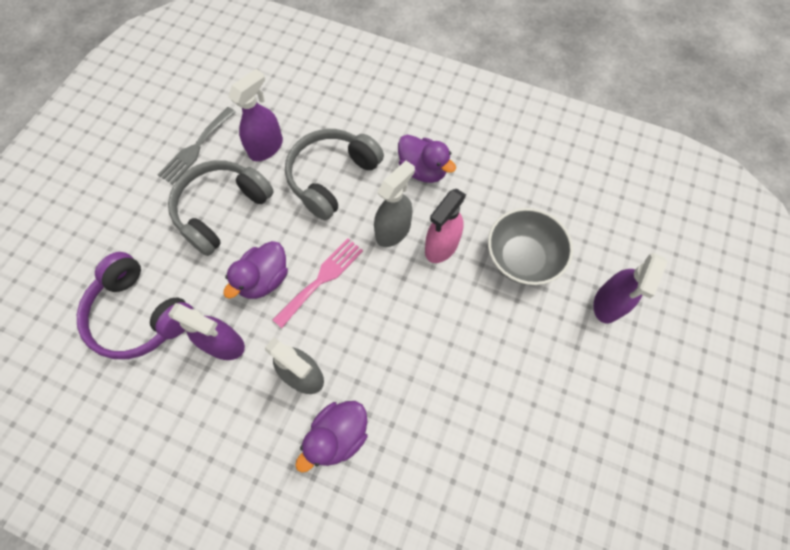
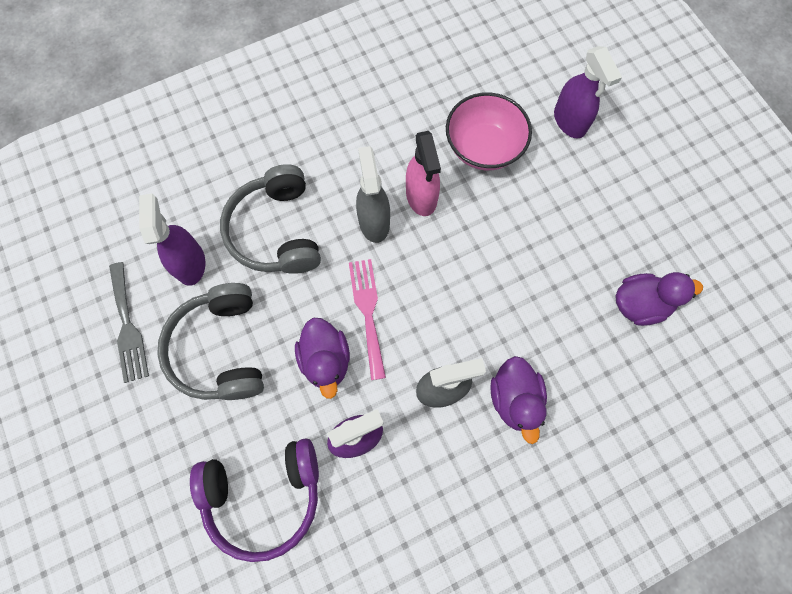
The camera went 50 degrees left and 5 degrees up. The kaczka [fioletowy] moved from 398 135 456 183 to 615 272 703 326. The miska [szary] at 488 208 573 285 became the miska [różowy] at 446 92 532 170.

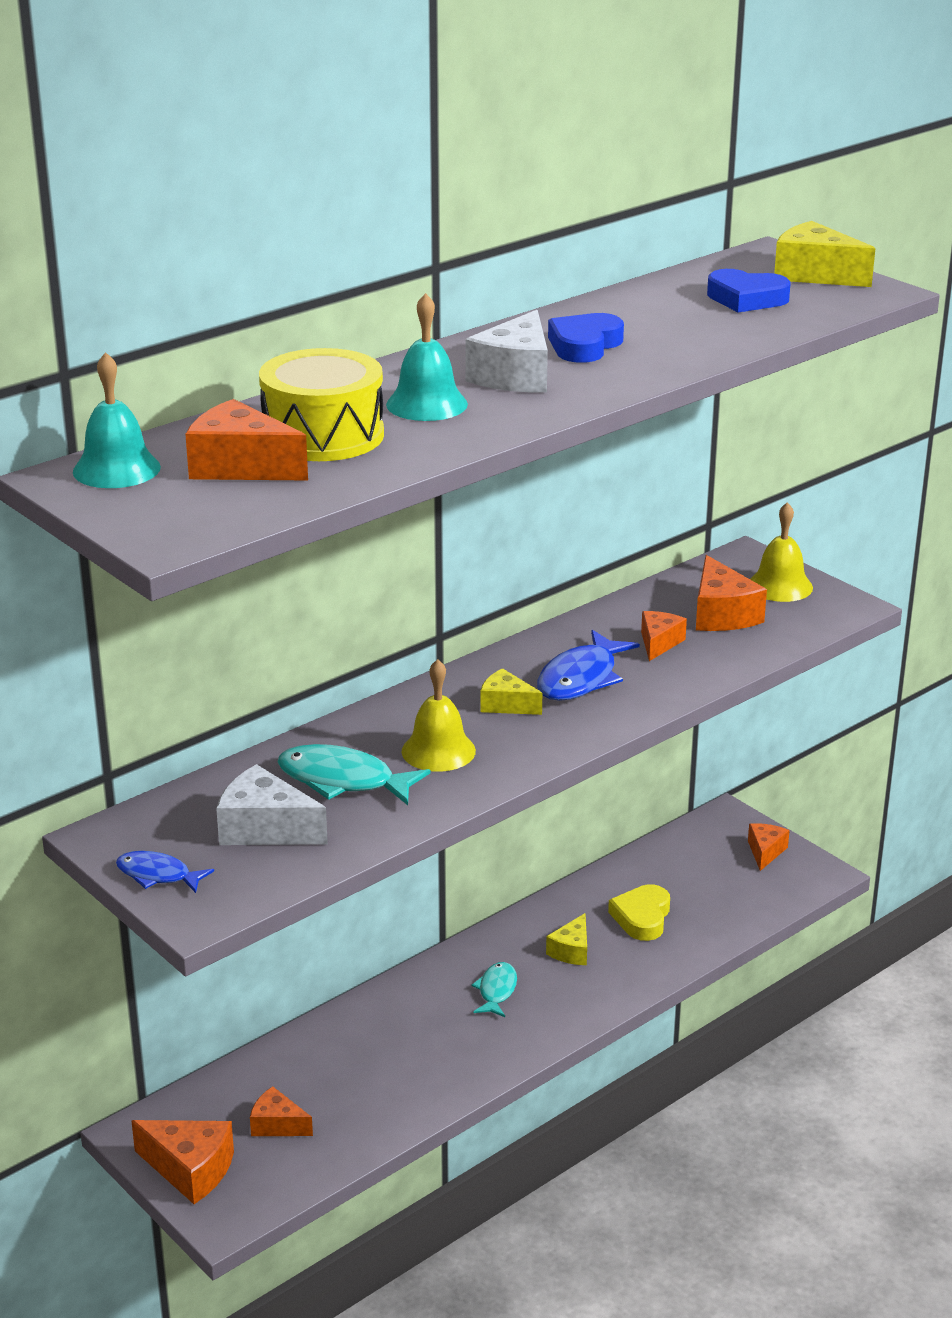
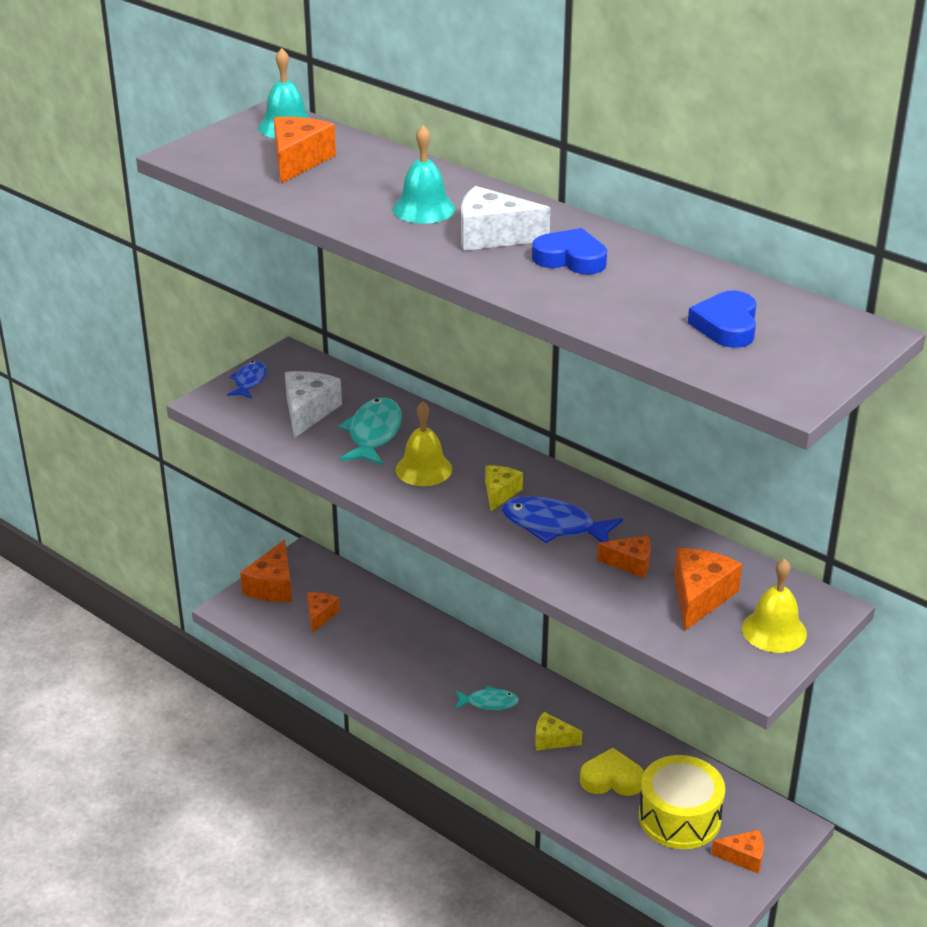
The camera went 80 degrees right and 5 degrees up. The ser [żółty] at 774 221 875 287 disappeared. The bęben [żółty] moved from 259 348 384 461 to 639 755 725 849. The ser [pomarańczowy] at 696 555 767 631 turned 135 degrees clockwise.

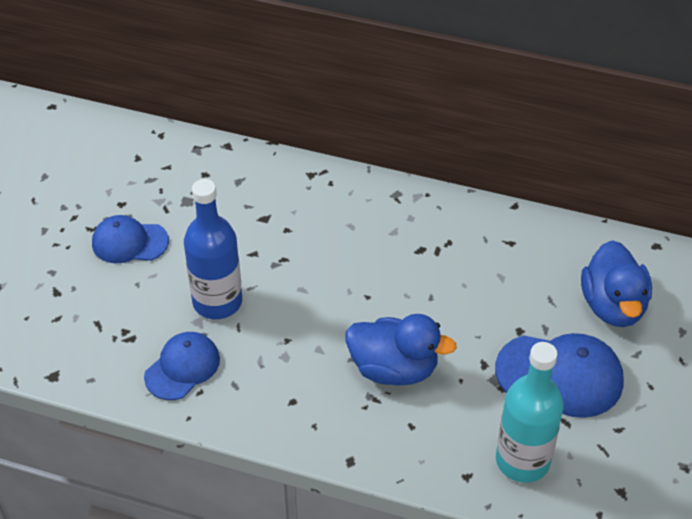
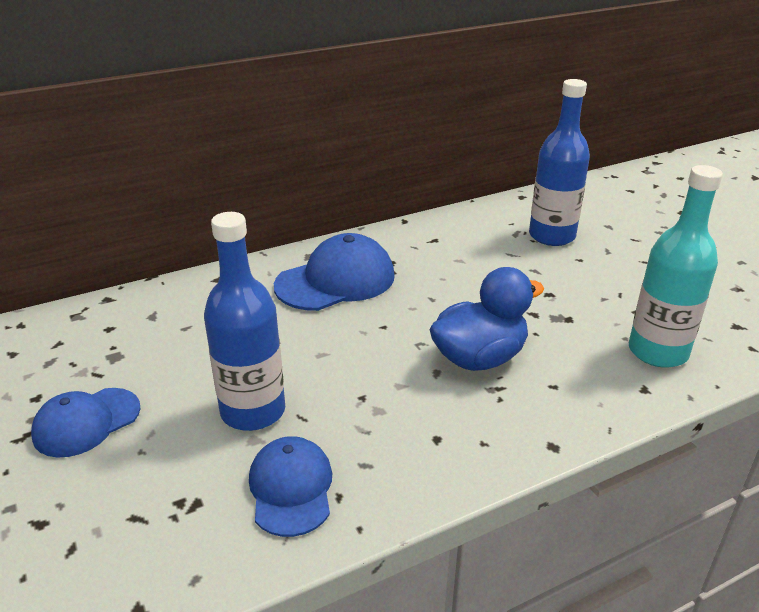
The camera went 45 degrees left and 15 degrees down. The kaczka [niebieski] at 581 240 652 327 was replaced by the butelka [niebieski] at 529 79 590 246. The czapka [niebieski] moved from 495 333 624 418 to 274 233 395 311.

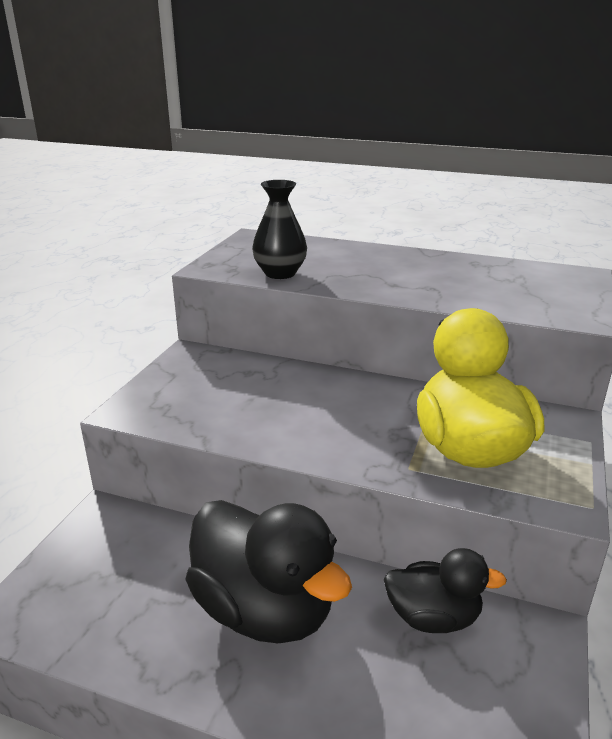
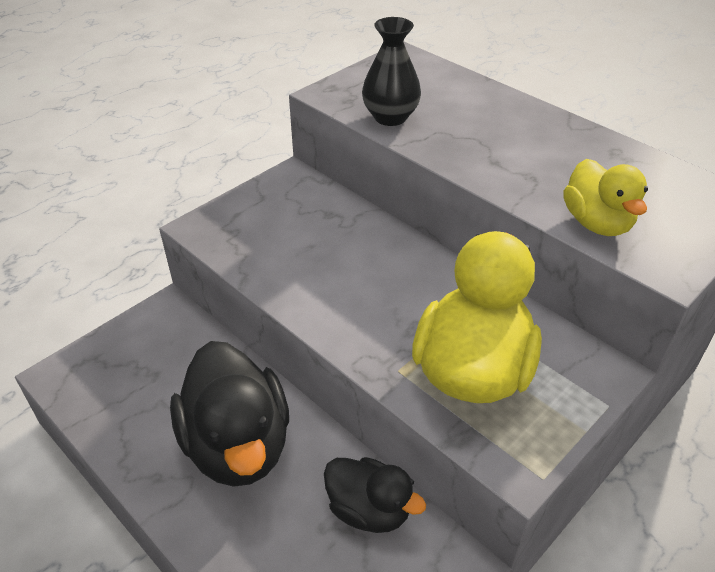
The camera went 25 degrees right and 15 degrees up. The kaczka [żółty] at 563 159 648 236 appeared.

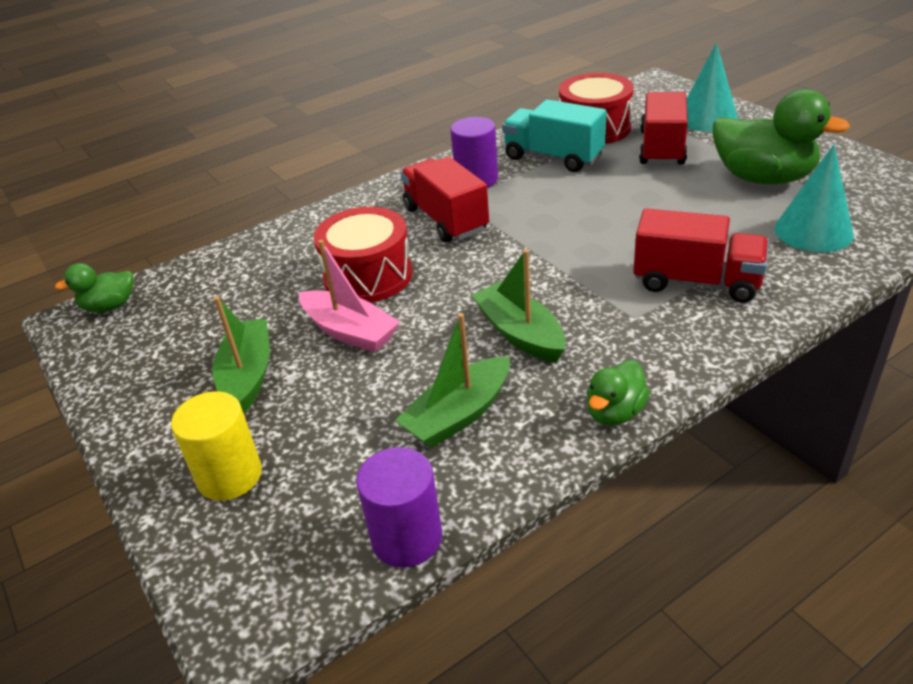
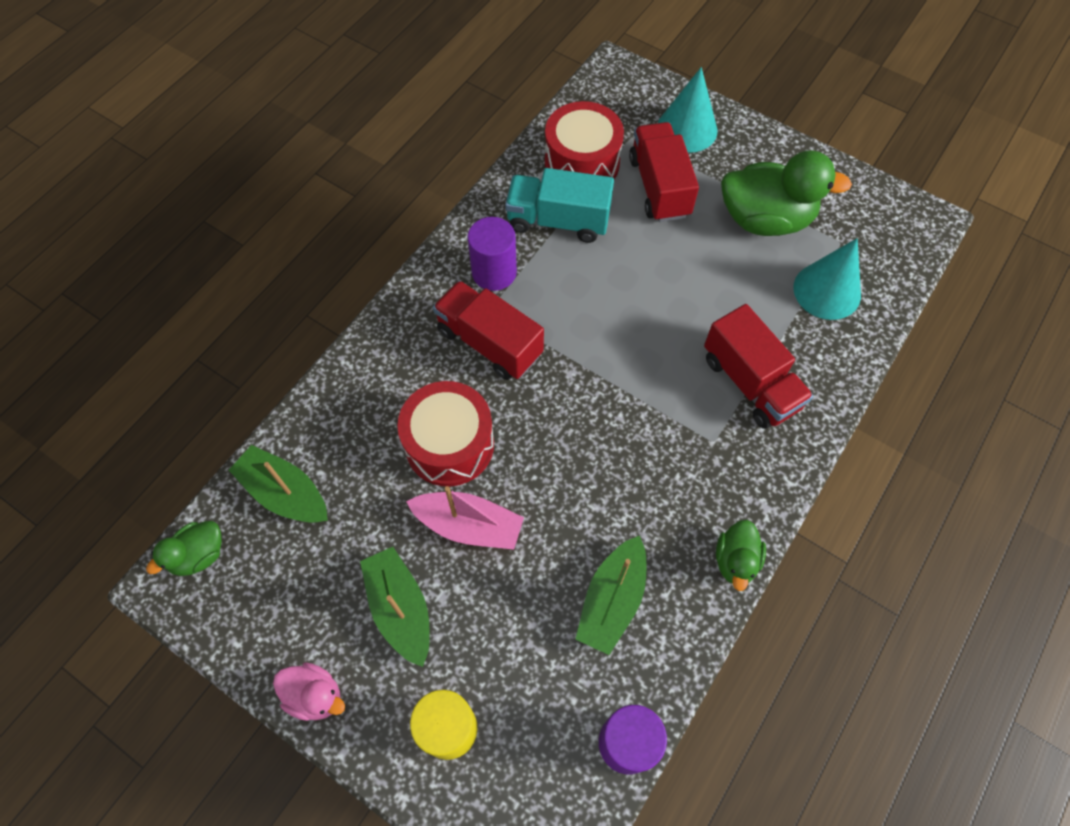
The camera went 25 degrees left and 25 degrees up. The ciężarówka [czerwony] at 633 208 769 303 turned 60 degrees clockwise. The łódka [zielony] moved from 472 249 566 362 to 229 445 328 523. The kaczka [różowy] at 273 662 345 721 appeared.

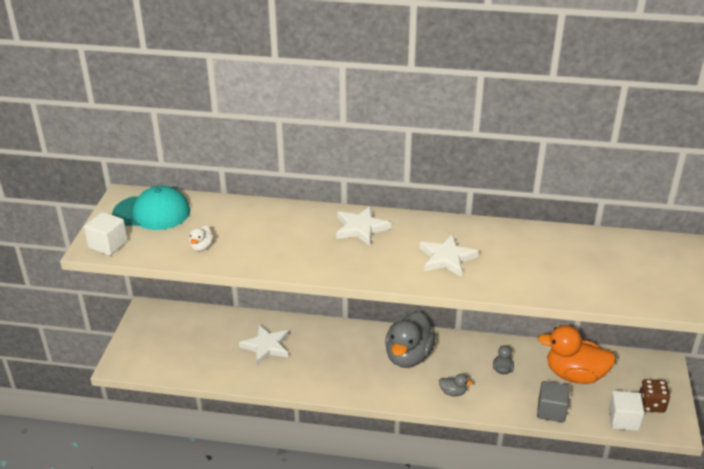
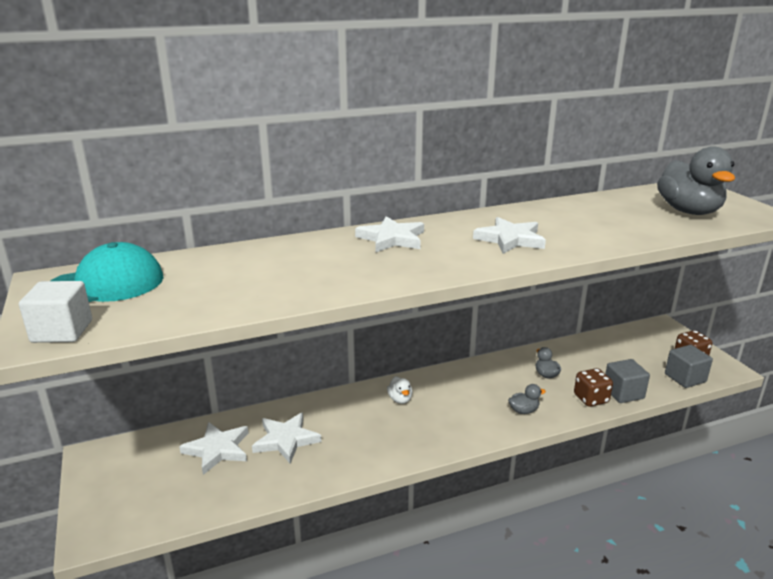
The camera went 30 degrees left and 10 degrees down. The kaczka [biały] moved from 189 225 214 251 to 387 376 413 404. The kaczka [szary] moved from 385 311 436 368 to 657 146 735 215. The kaczka [pomarańczowy] at 538 325 616 384 disappeared. The sześcian [biały] at 609 391 644 431 became the sześcian [szary] at 665 345 713 388. The kostka do gry [brązowy] at 574 368 613 407 appeared. The gwiazda [biały] at 179 422 248 475 appeared.

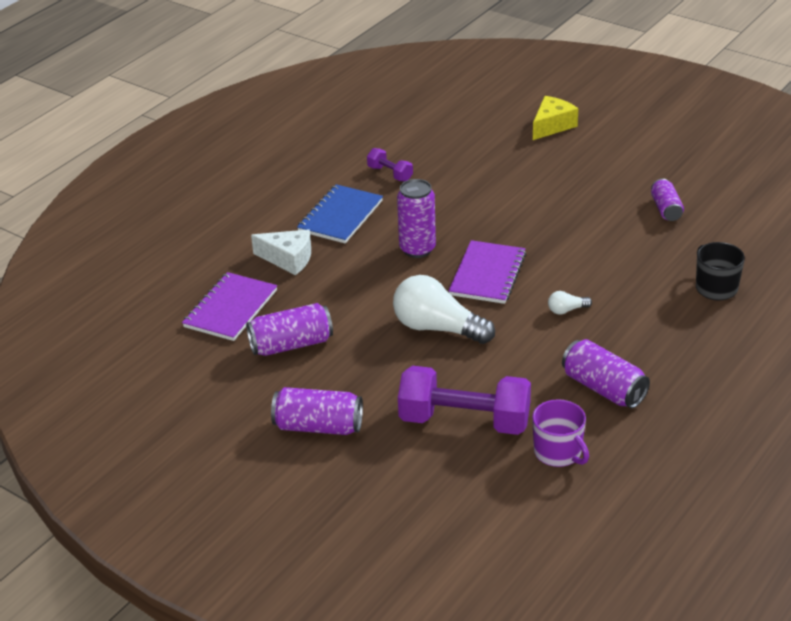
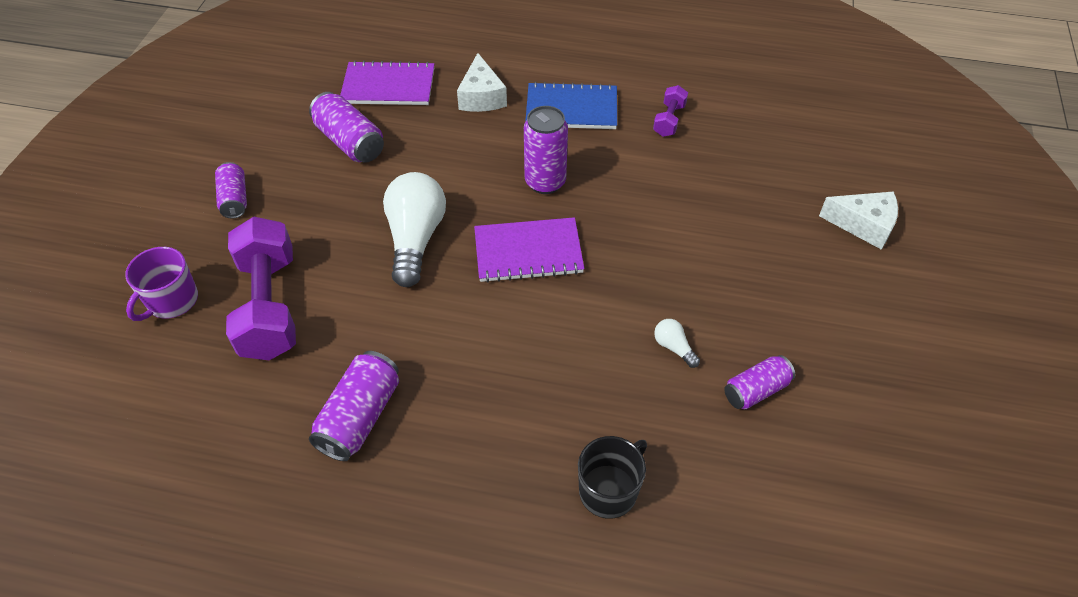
The camera went 65 degrees right and 15 degrees up. The ser [żółty] at 533 96 578 140 became the ser [biały] at 819 191 898 250. The żarówka [biały] moved from 548 291 592 315 to 654 319 700 368. The puszka [fioletowy] at 271 387 363 435 changed to 0.66 times the size. The kubek [fioletowy] moved from 532 399 589 467 to 125 247 198 321.

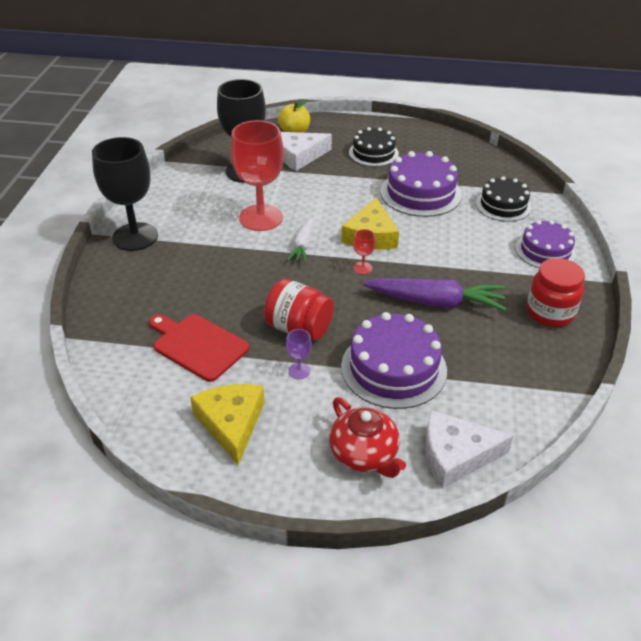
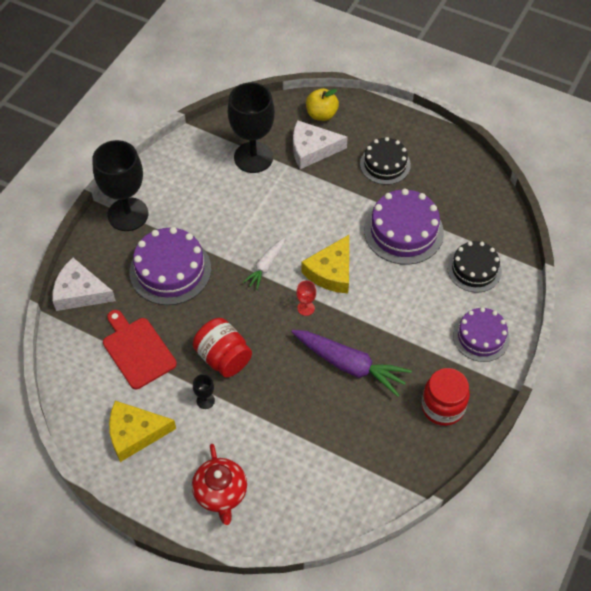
The camera went 20 degrees right and 15 degrees up. The kielich [czerwony] at 231 120 284 231 disappeared. The tort [fioletowy] moved from 341 312 447 409 to 130 227 211 305. The kielich [fioletowy] at 286 329 312 379 became the kielich [czarny] at 193 374 215 409. The ser [żółty] at 190 384 265 465 turned 105 degrees counterclockwise. The ser [biały] moved from 425 410 514 489 to 52 258 116 311.

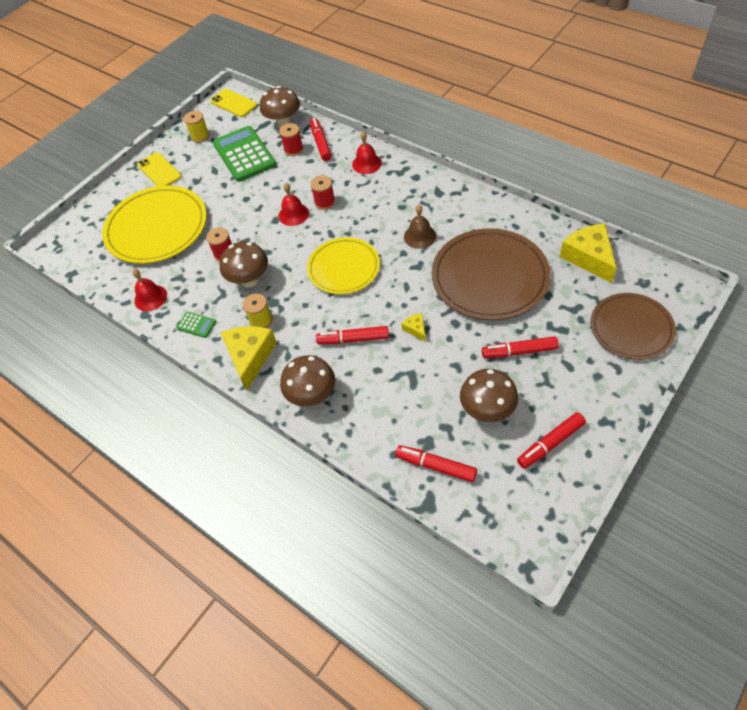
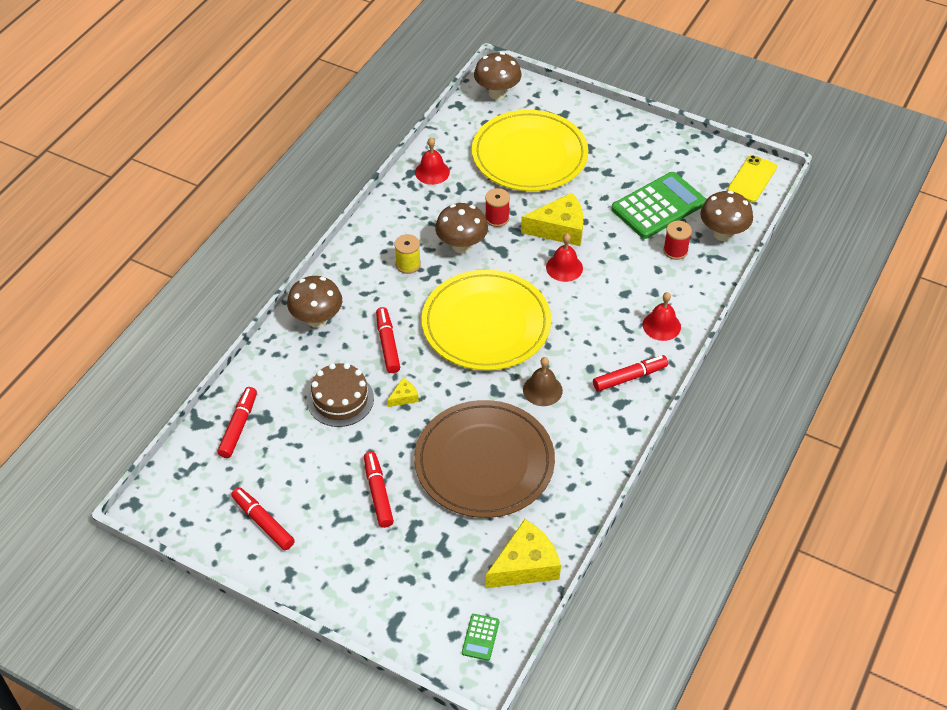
The camera went 75 degrees right and 5 degrees down. The szpulka [żółty] at 184 111 209 143 disappeared. The flamaster [czerwony] moved from 310 118 332 161 to 593 355 668 391. The telefon [żółty] at 137 152 182 186 disappeared. The szpulka [czerwony] at 310 175 335 210 disappeared. The talerz [żółty] at 307 237 380 294 changed to 1.54 times the size. The talerz [brązowy] at 590 293 676 360 disappeared. The kalkulator [zielony] moved from 176 312 216 338 to 462 614 499 661. The ser [żółty] moved from 220 326 277 391 to 521 193 583 246. The grzyb [brązowy] moved from 460 369 518 422 to 474 52 521 99. The tort [brązowy] at 307 363 374 427 appeared.

